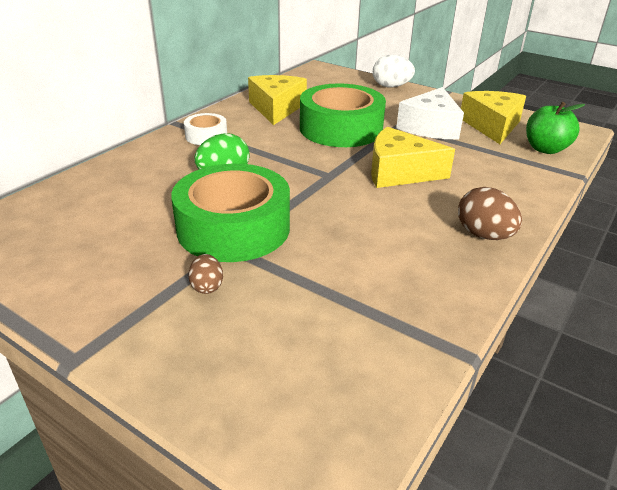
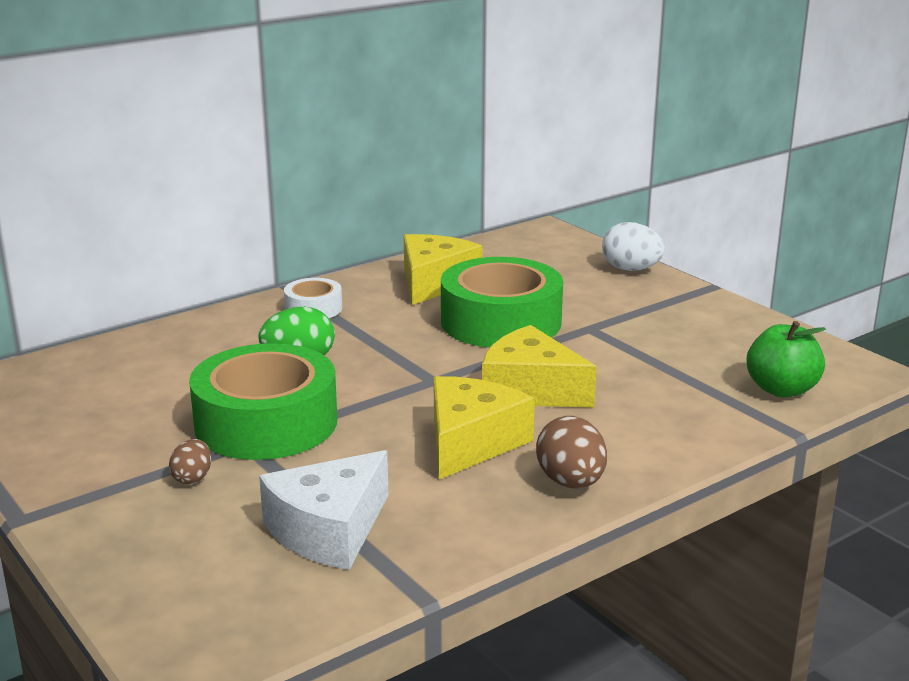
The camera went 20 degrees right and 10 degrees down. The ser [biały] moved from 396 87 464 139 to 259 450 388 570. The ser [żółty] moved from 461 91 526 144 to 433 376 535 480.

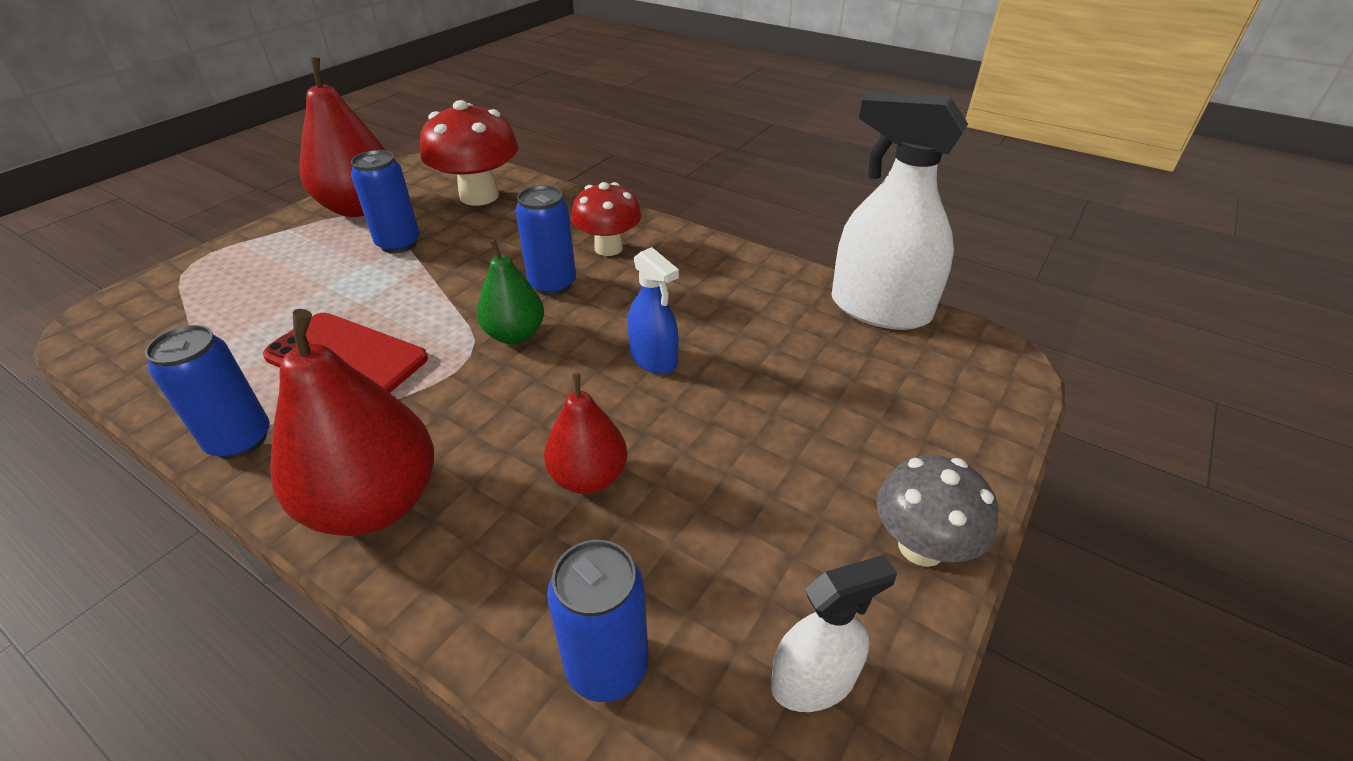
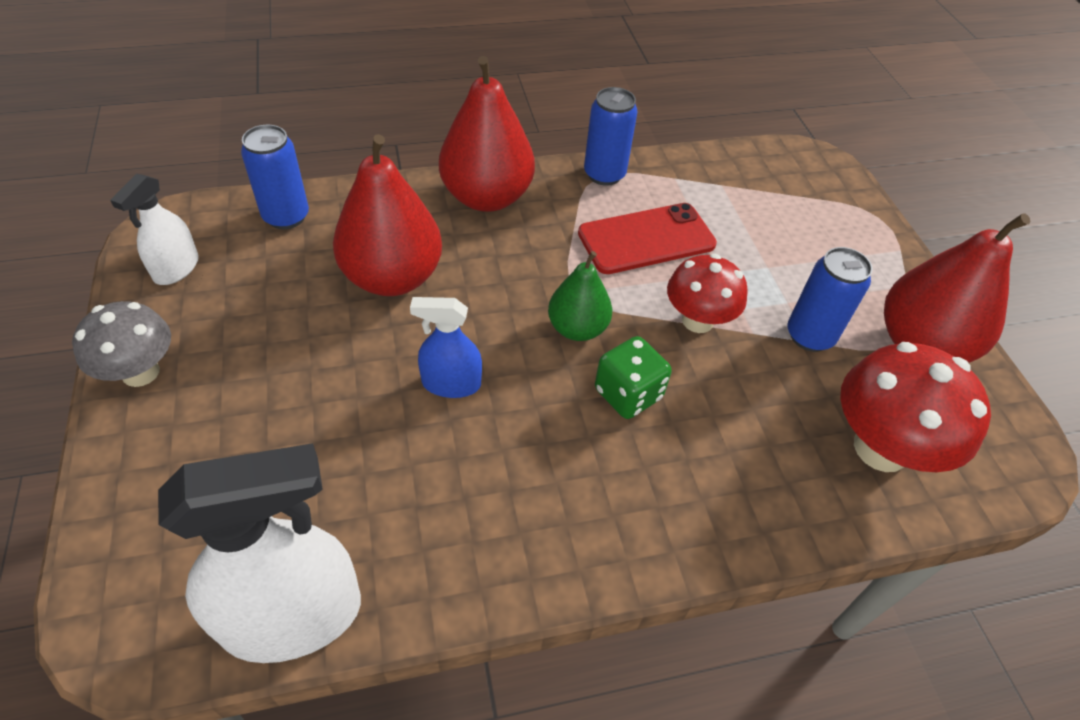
The camera went 130 degrees right and 10 degrees up. The grzyb [czerwony] moved from 571 182 641 256 to 667 254 748 333. The puszka [niebieski] at 515 185 576 295 was replaced by the kostka do gry [zielony] at 595 336 672 419. The gruszka [czerwony] at 544 373 627 494 changed to 1.70 times the size.

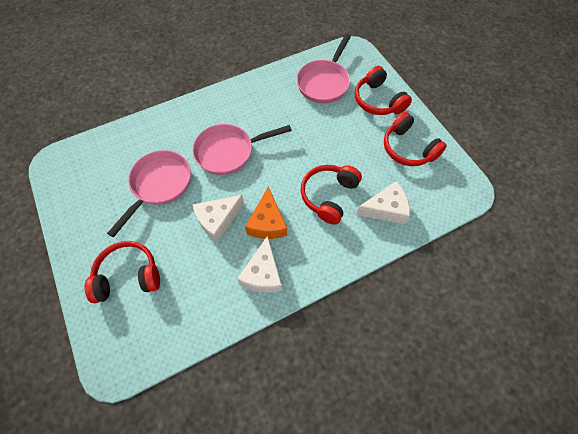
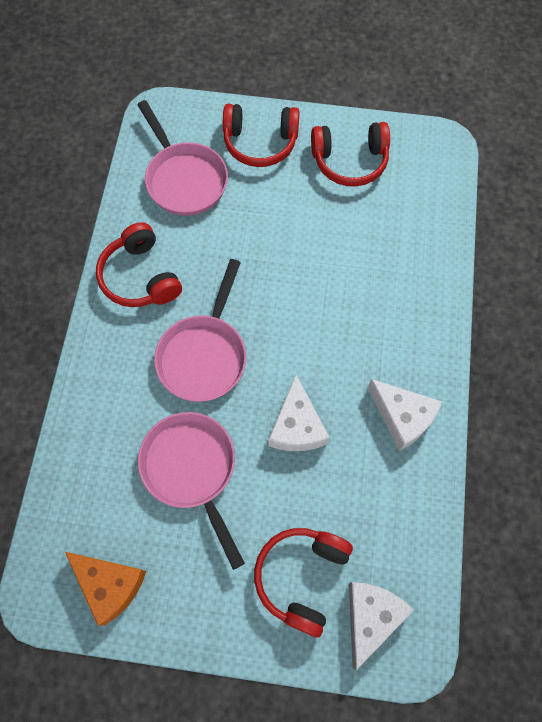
The camera went 55 degrees left and 5 degrees up. The słuchawki [czerwony] moved from 301 165 362 225 to 96 222 182 307. The ser [biały] moved from 356 181 410 224 to 349 582 414 670. The ser [pomarańczowy] moved from 245 186 287 239 to 65 552 146 626.

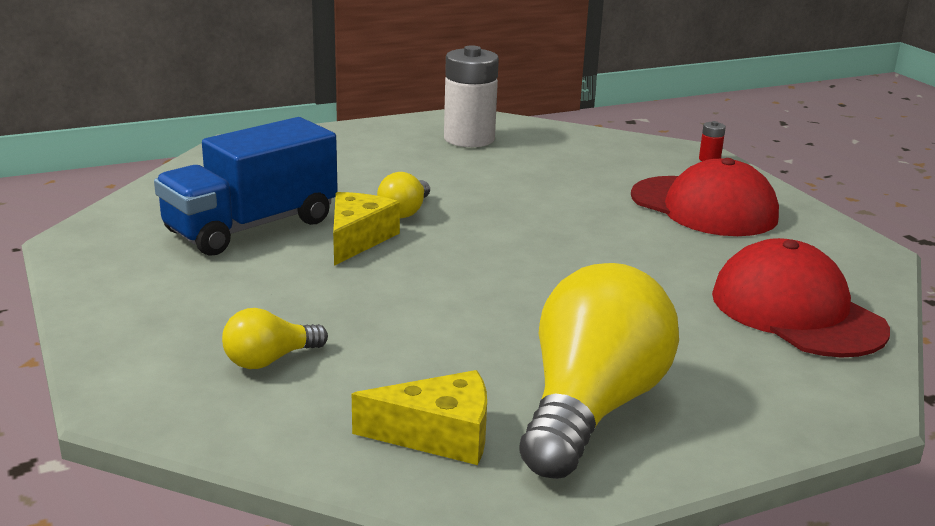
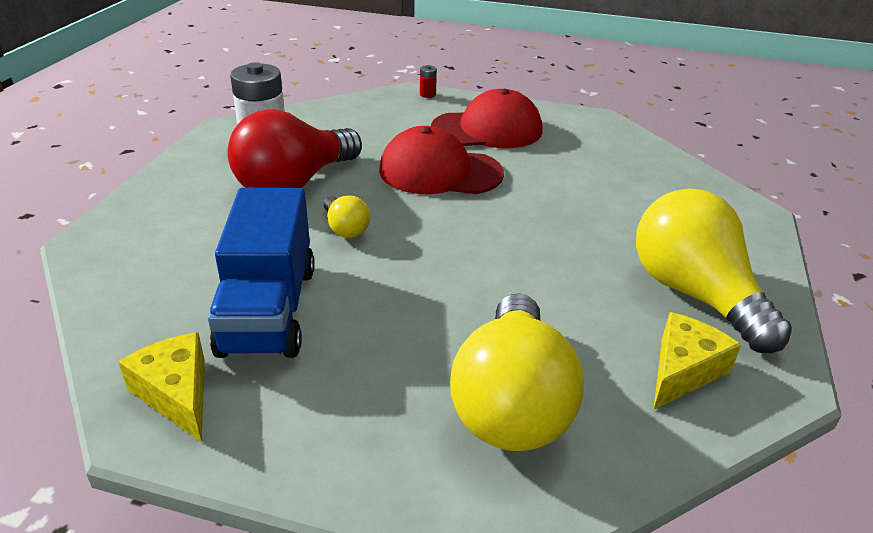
The camera went 50 degrees left and 10 degrees up. The ser [żółty] moved from 333 192 400 266 to 118 332 205 442. The czapka [czerwony] moved from 712 238 890 358 to 379 126 504 194. The żarówka [żółty] at 222 308 328 369 changed to 2.19 times the size. The żarówka [czerwony] at 228 109 362 188 appeared.

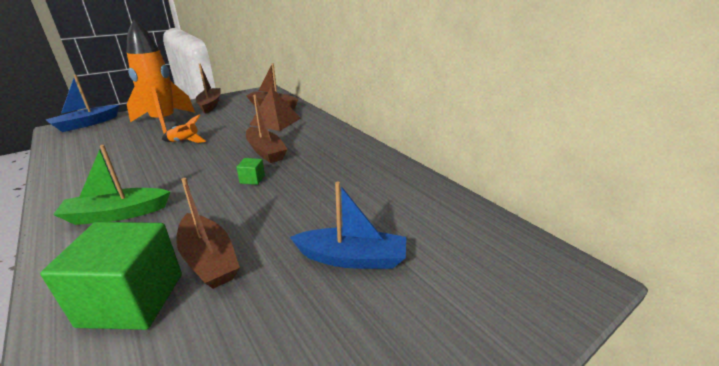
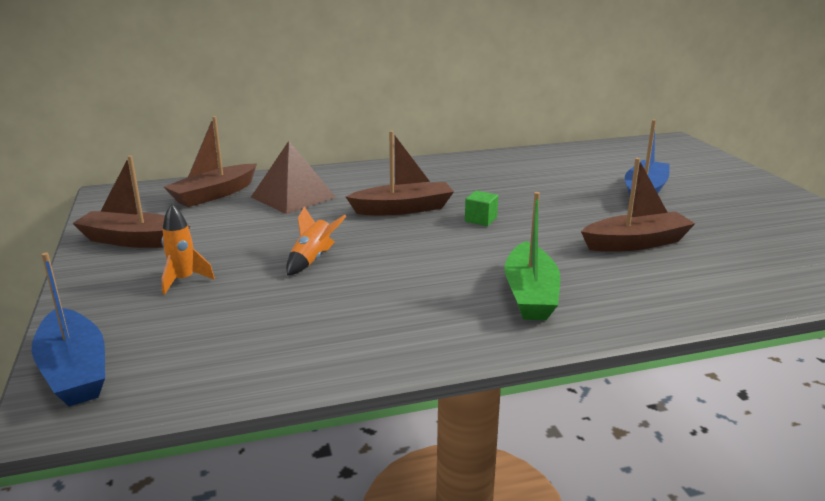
The camera went 70 degrees left and 5 degrees down. The rakieta [pomarańczowy] at 127 19 195 134 changed to 0.41 times the size. The sześcian [zielony] at 40 222 182 330 disappeared.

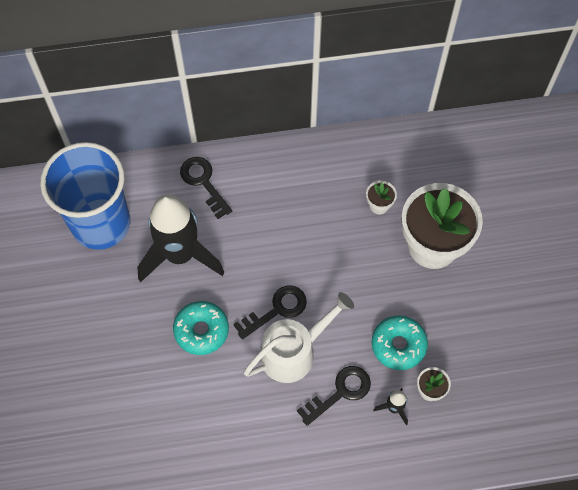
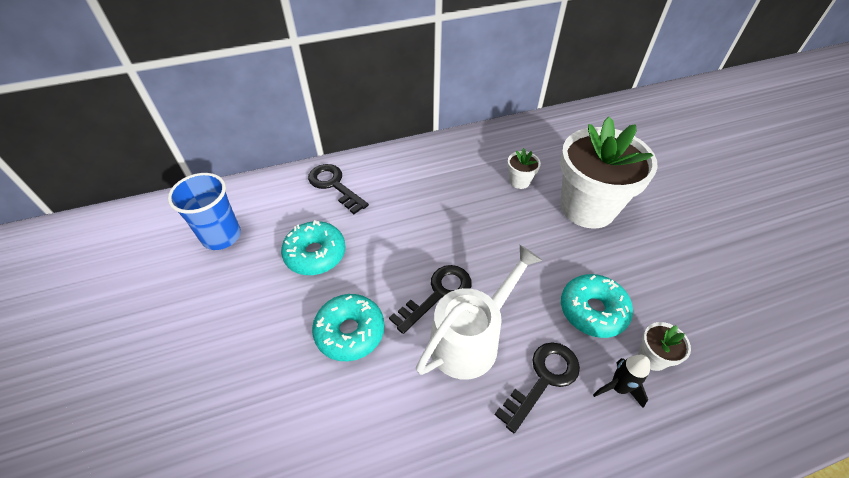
The camera went 10 degrees left and 15 degrees down. The szklanka [niebieski] at 40 142 130 250 changed to 0.57 times the size. The rakieta [czarny] at 137 194 225 283 was replaced by the donut [turkusowy] at 281 220 346 275.

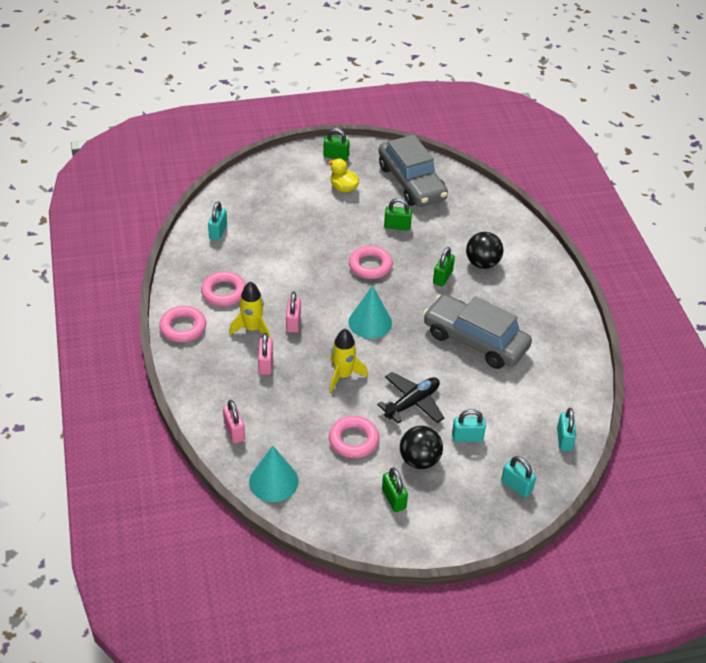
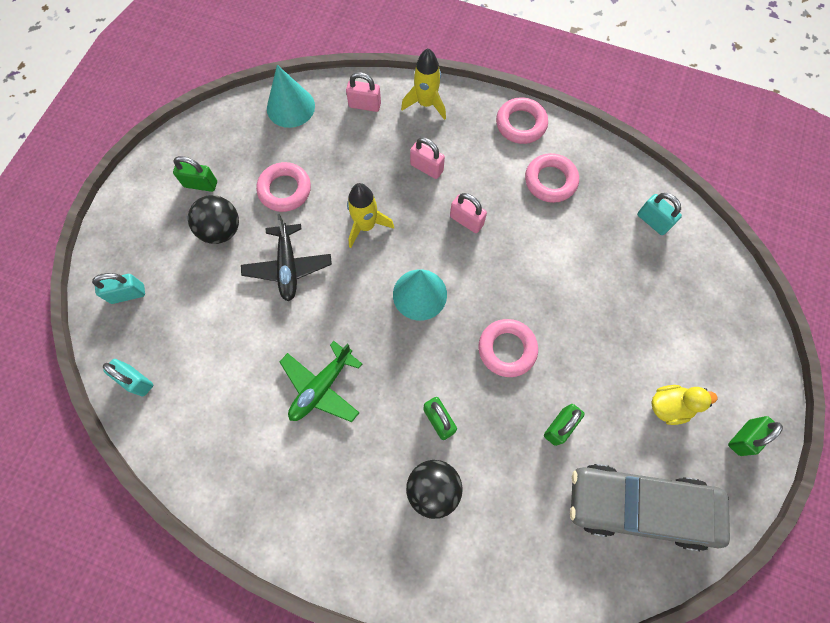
The camera went 125 degrees right and 25 degrees up. The rakieta [żółty] moved from 229 282 270 338 to 401 48 446 120. The samochód [szary] at 423 294 532 369 was replaced by the samolot [zielony] at 280 341 362 422. The kłódka [turkusowy] at 452 409 486 442 disappeared.

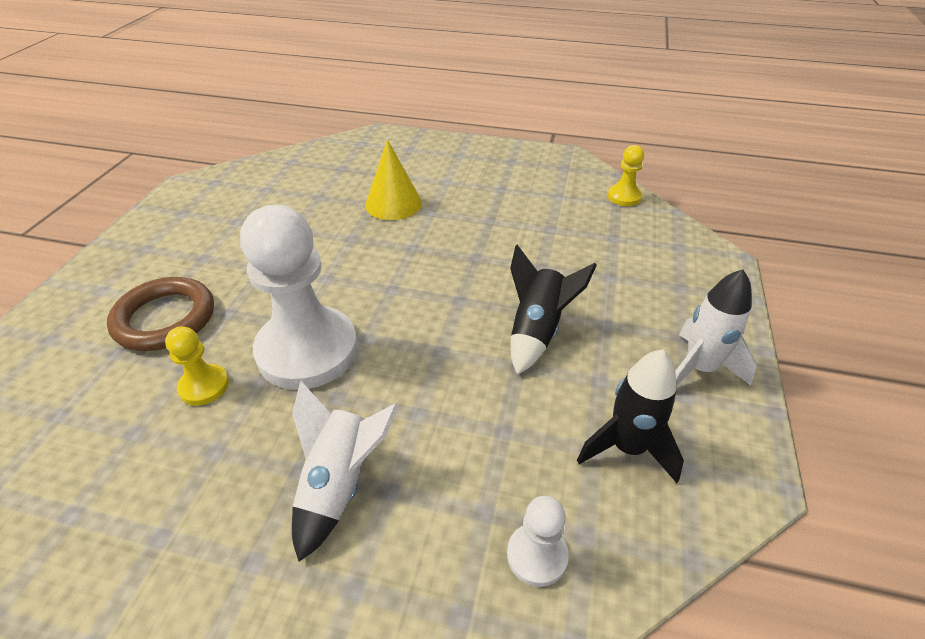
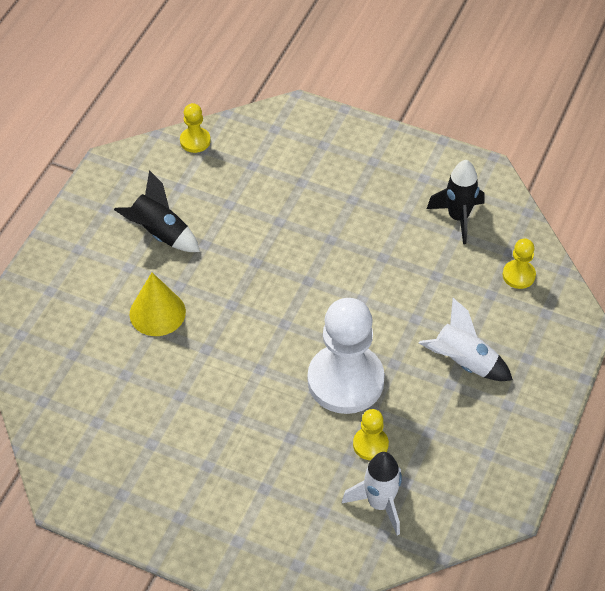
The camera went 80 degrees left and 10 degrees up. The rakieta [czarny] moved from 510 245 597 375 to 114 170 200 252. The rakieta [biały] moved from 675 269 757 385 to 342 452 402 535. The pierścień [brązowy] at 107 277 214 351 disappeared. The pionek [biały] at 507 495 569 587 became the pionek [żółty] at 503 239 536 289.

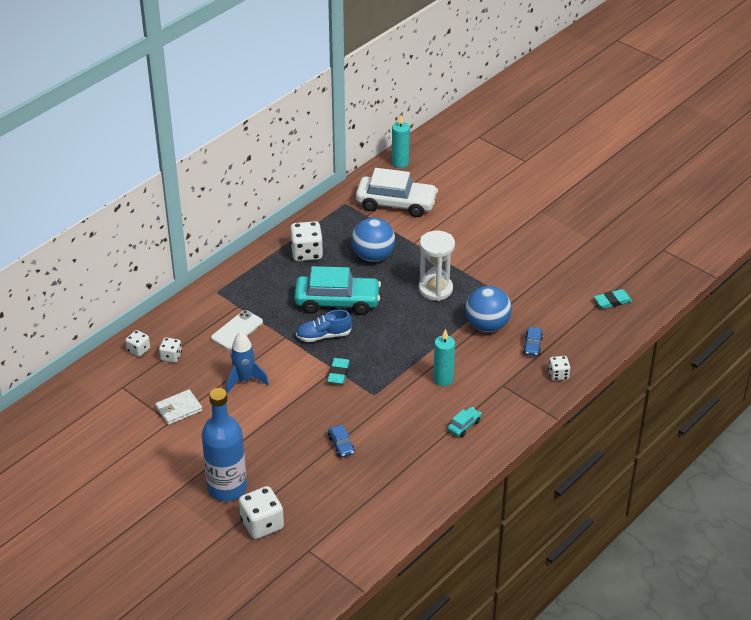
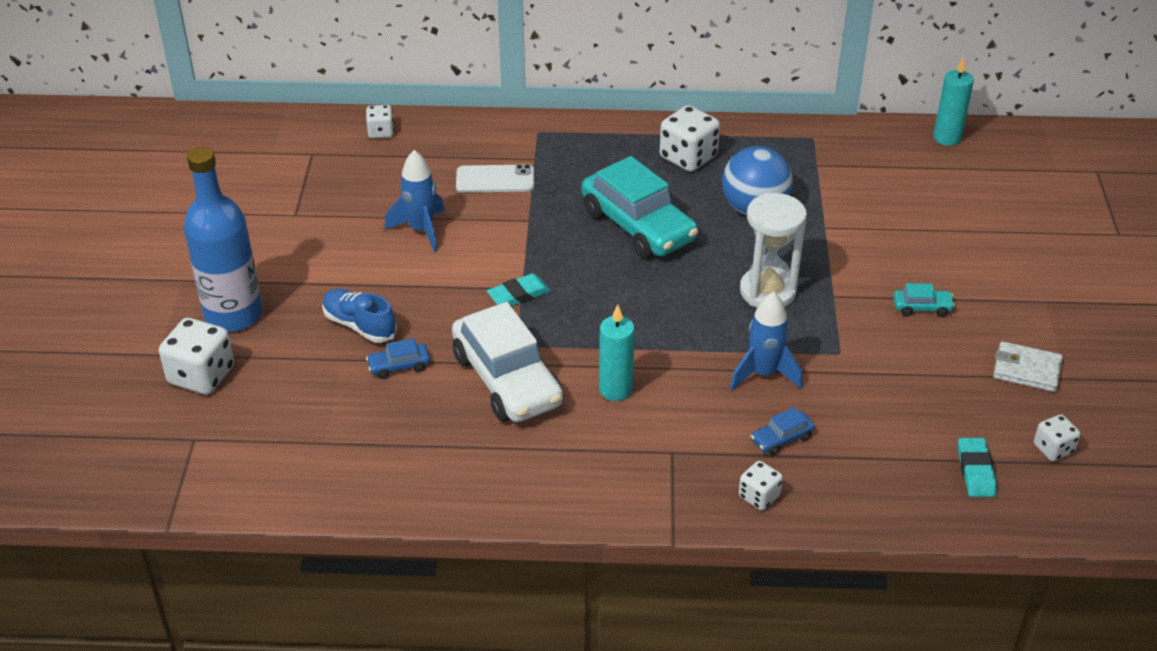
The camera went 50 degrees right and 0 degrees up. The samochód [biały] moved from 356 168 438 217 to 452 302 563 422. The piłka [niebieski] at 465 286 512 332 was replaced by the rakieta [niebieski] at 730 292 803 390. The gumka do mazania [turkusowy] at 594 289 632 309 turned 60 degrees clockwise. The but [niebieski] moved from 296 310 352 342 to 322 289 397 343. The kostka do gry [biały] moved from 159 337 182 363 to 1034 414 1081 461. The portfel [biały] moved from 155 389 202 425 to 993 341 1063 392. The samochód [turkusowy] moved from 447 407 481 437 to 893 283 955 317. The samochód [niebieski] at 328 425 355 457 turned 45 degrees clockwise.

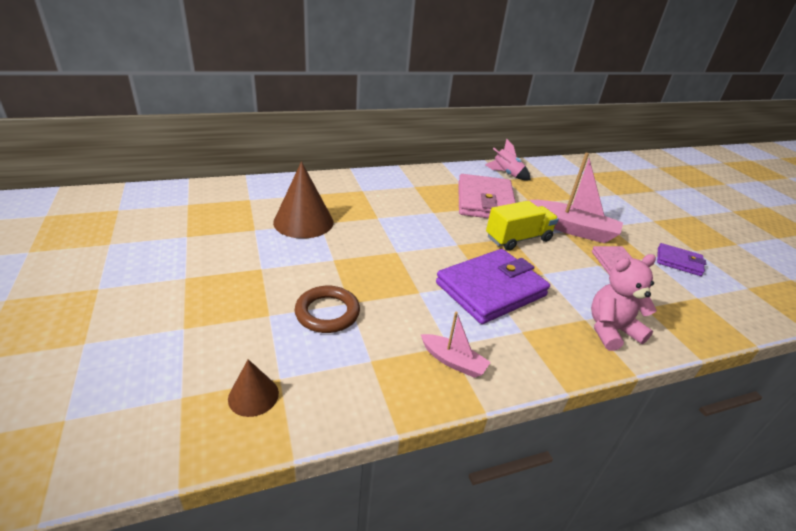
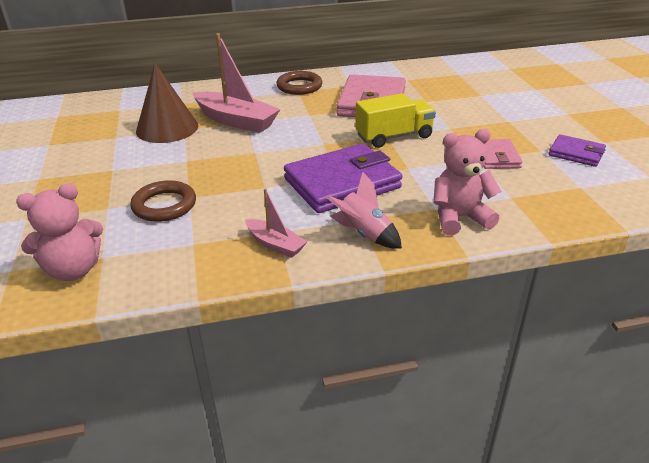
The camera went 10 degrees right and 0 degrees up. The rakieta [różowy] moved from 485 139 531 180 to 326 172 402 248. The łódka [różowy] moved from 527 153 623 243 to 192 33 280 133. The stożek [brązowy] at 228 359 279 417 was replaced by the miś [różowy] at 16 183 103 281. The pierścień [brązowy] at 276 71 322 95 appeared.

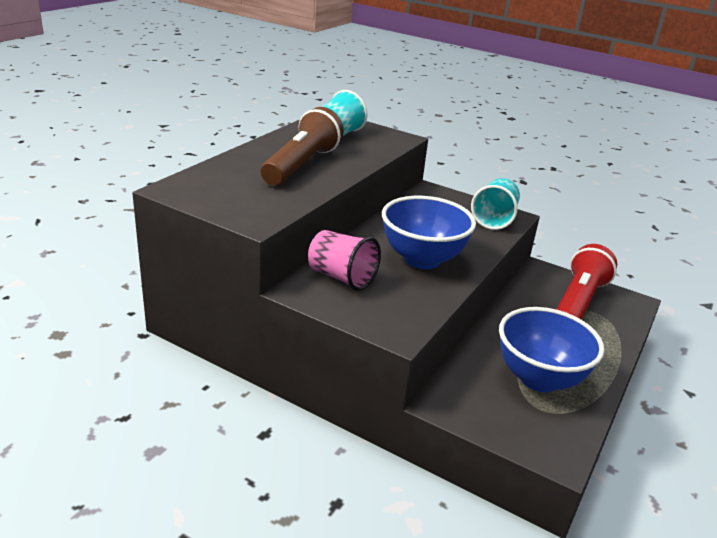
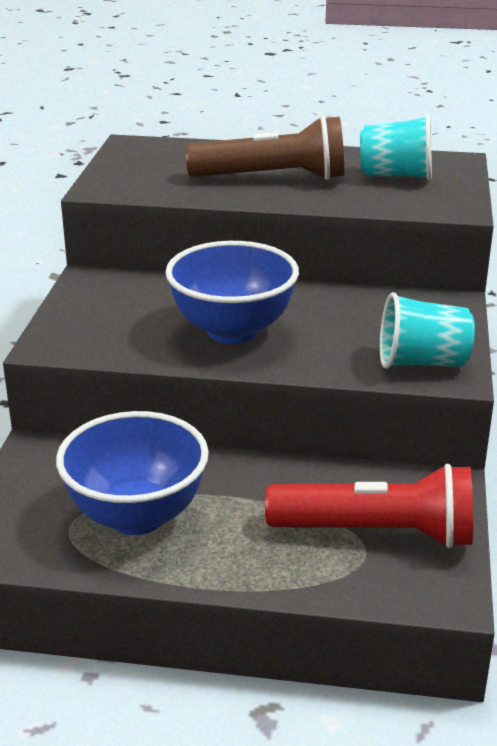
The camera went 70 degrees right and 0 degrees up. The szklanka [różowy] at 308 230 381 291 disappeared.

